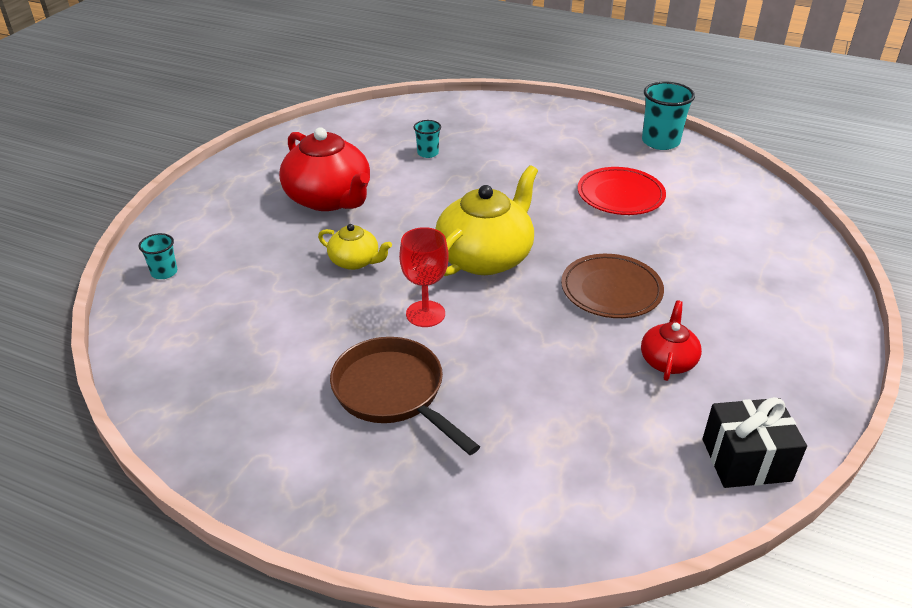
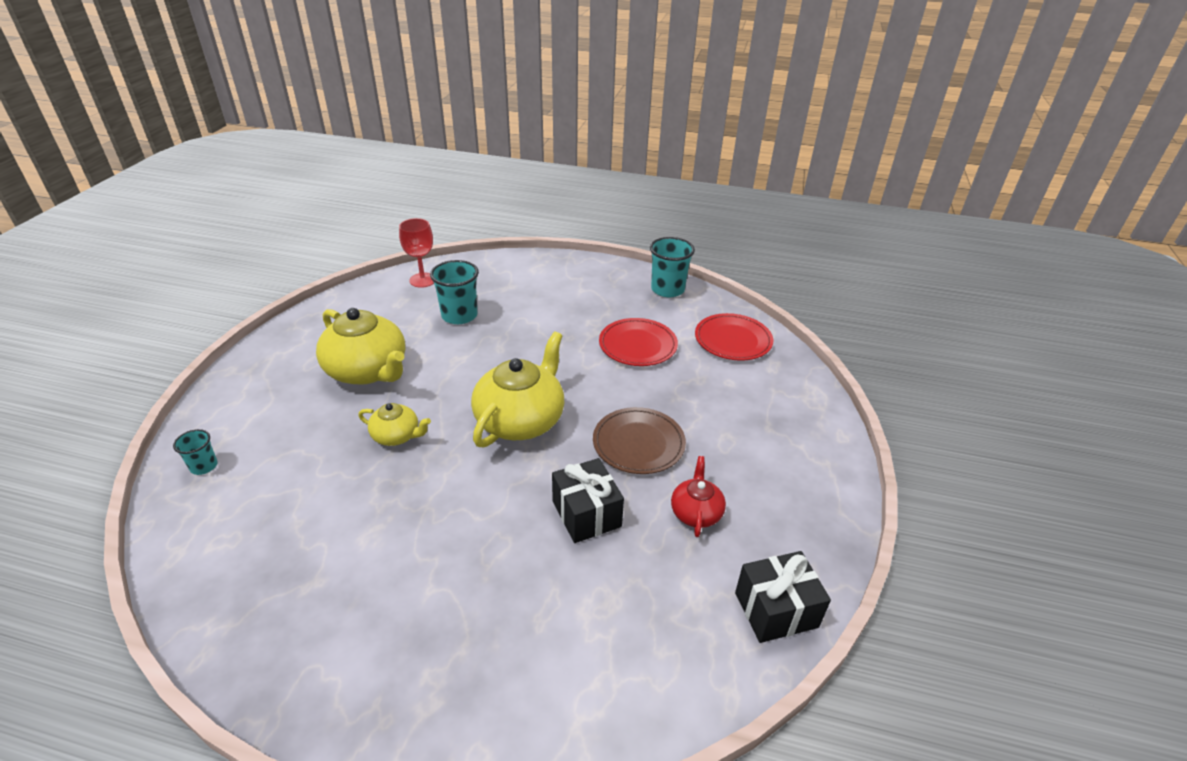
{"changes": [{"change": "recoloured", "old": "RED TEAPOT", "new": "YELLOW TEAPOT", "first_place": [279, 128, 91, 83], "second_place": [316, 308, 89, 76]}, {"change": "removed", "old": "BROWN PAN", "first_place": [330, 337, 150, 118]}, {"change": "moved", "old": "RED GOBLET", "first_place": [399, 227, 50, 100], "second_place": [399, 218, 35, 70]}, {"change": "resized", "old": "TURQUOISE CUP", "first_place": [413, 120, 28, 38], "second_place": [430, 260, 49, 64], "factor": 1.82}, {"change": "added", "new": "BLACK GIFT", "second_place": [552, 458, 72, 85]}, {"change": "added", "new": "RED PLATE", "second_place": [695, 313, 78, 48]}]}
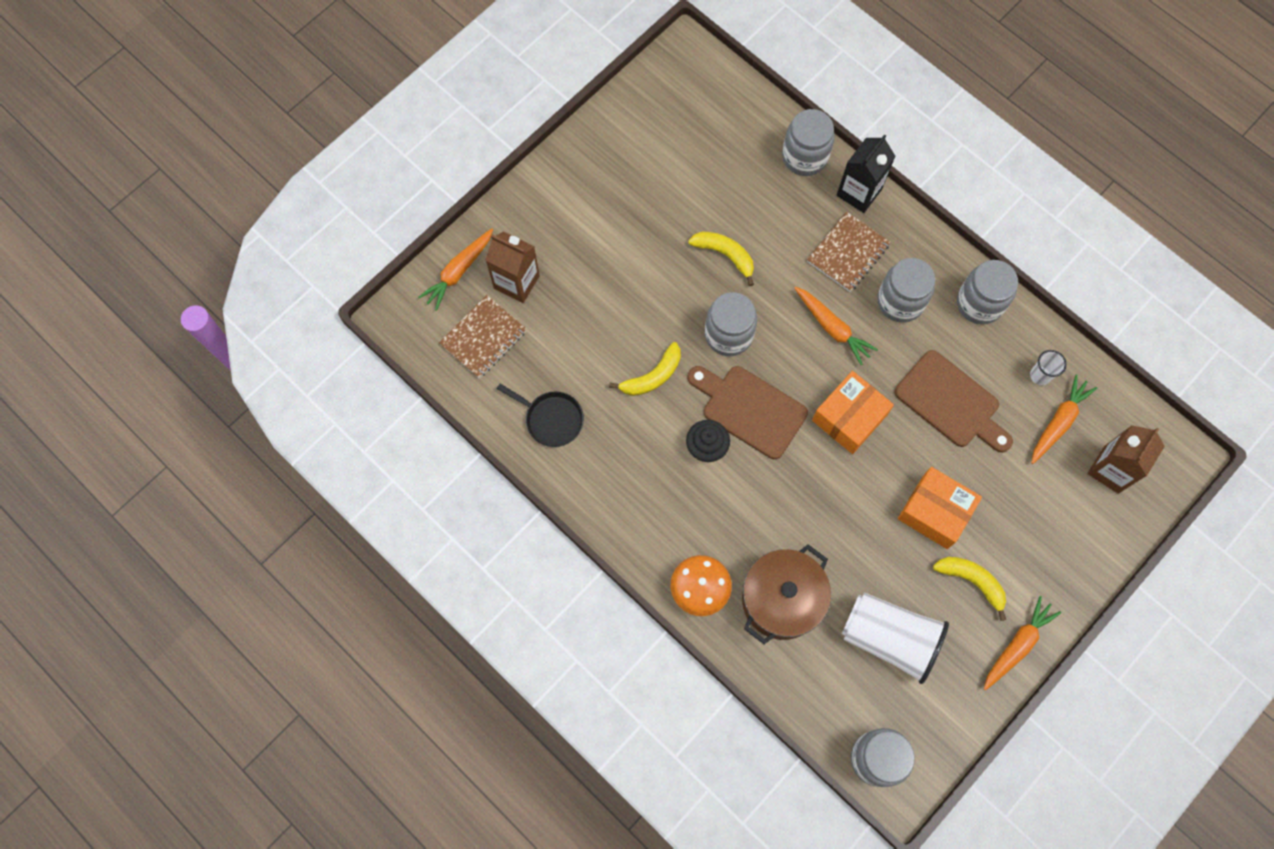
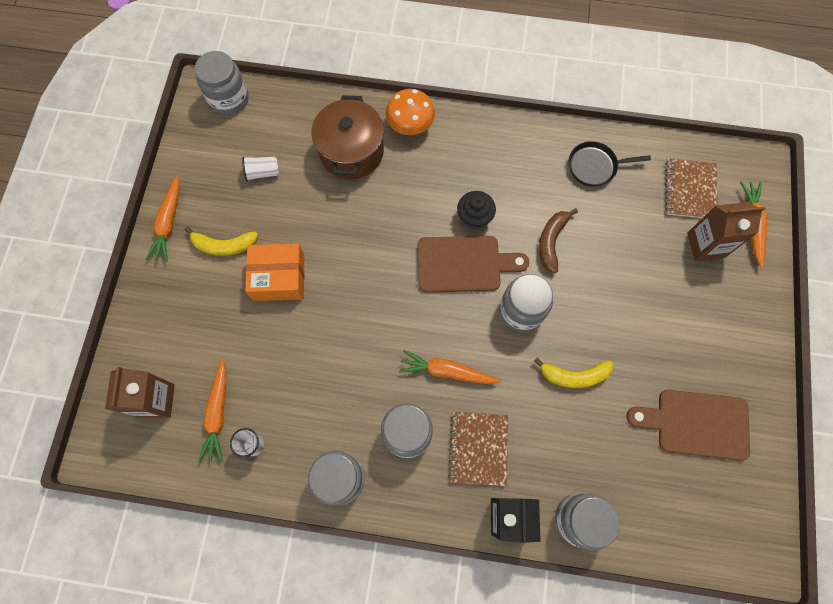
{"changes": [{"change": "recoloured", "old": "YELLOW BANANA", "new": "BROWN BANANA", "first_place": [609, 342, 72, 54], "second_place": [539, 208, 39, 65]}, {"change": "removed", "old": "ORANGE BOX", "first_place": [812, 371, 82, 83]}, {"change": "resized", "old": "WHITE CUP", "first_place": [842, 592, 107, 92], "second_place": [242, 157, 37, 24], "factor": 0.45}, {"change": "moved", "old": "BROWN CUTTING BOARD", "first_place": [895, 350, 118, 103], "second_place": [627, 390, 123, 71]}]}
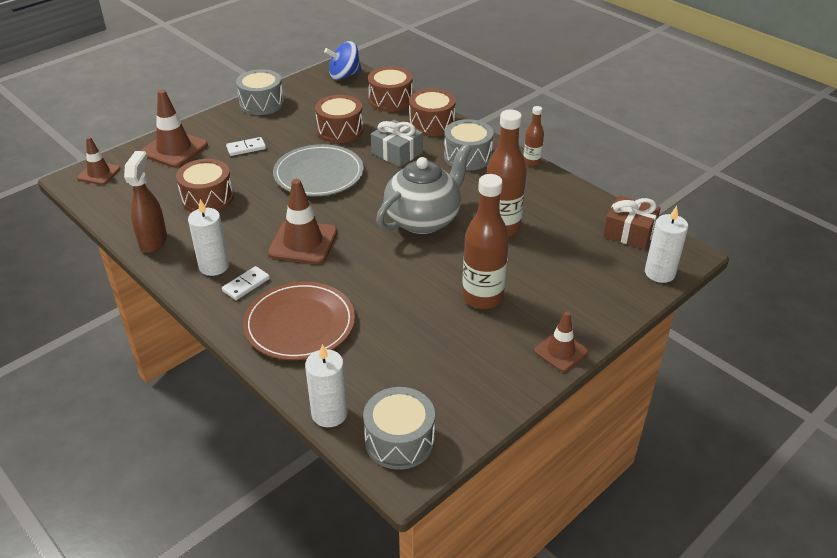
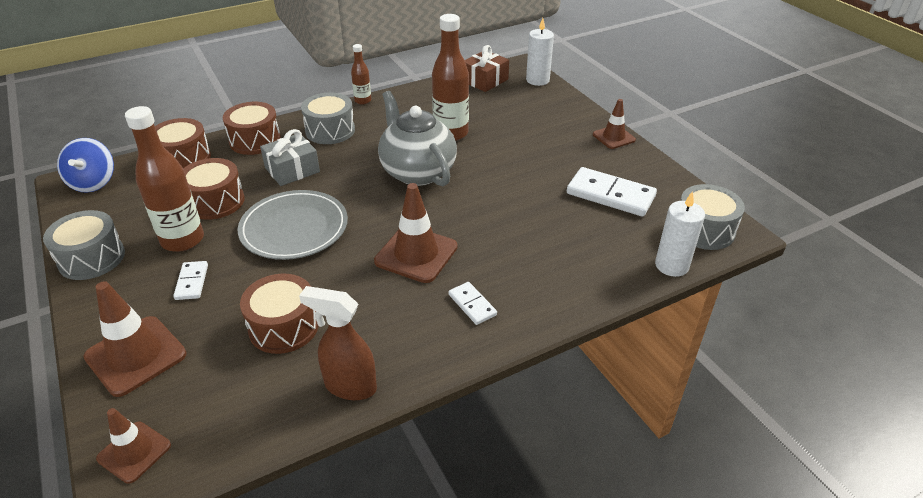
{"changes": [{"change": "removed", "old": "WHITE CANDLE", "first_place": [188, 199, 41, 77]}, {"change": "removed", "old": "BROWN PLATE", "first_place": [243, 282, 112, 78]}, {"change": "moved", "old": "BROWN BOTTLE", "first_place": [462, 174, 47, 135], "second_place": [125, 106, 79, 146]}, {"change": "added", "new": "WHITE DOMINO", "second_place": [567, 167, 90, 50]}]}
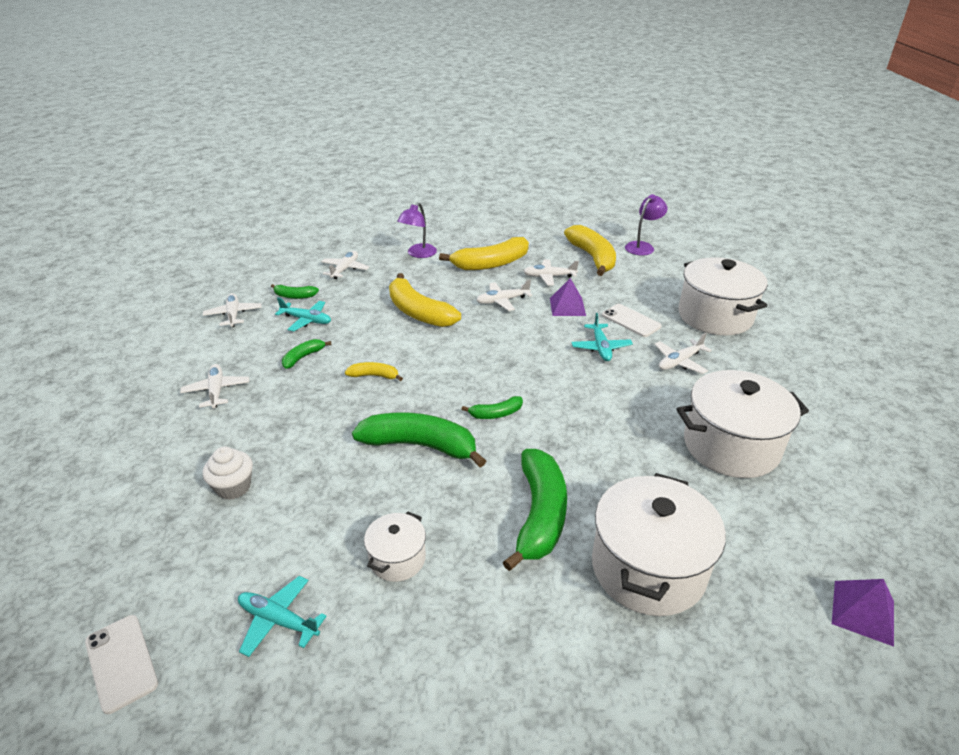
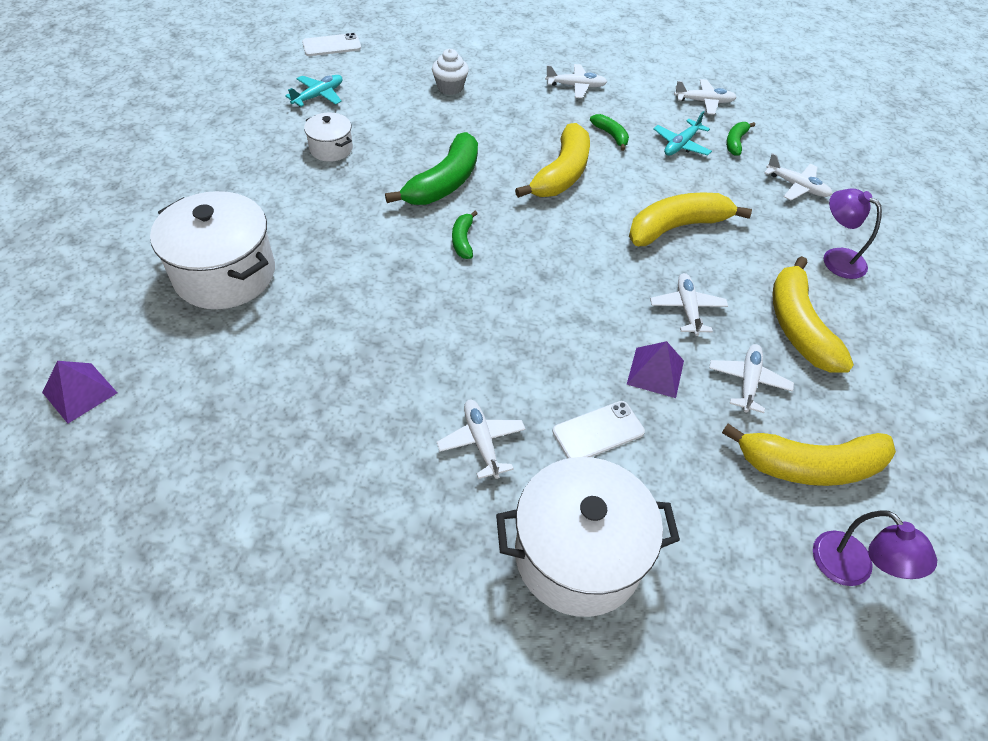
{"changes": [{"change": "resized", "old": "YELLOW BANANA", "first_place": [345, 362, 58, 19], "second_place": [515, 123, 75, 75], "factor": 2.05}, {"change": "removed", "old": "GREEN BANANA", "first_place": [503, 449, 64, 122]}, {"change": "removed", "old": "TURQUOISE PLANE", "first_place": [571, 313, 62, 48]}, {"change": "removed", "old": "WHITE POT", "first_place": [676, 370, 133, 108]}]}
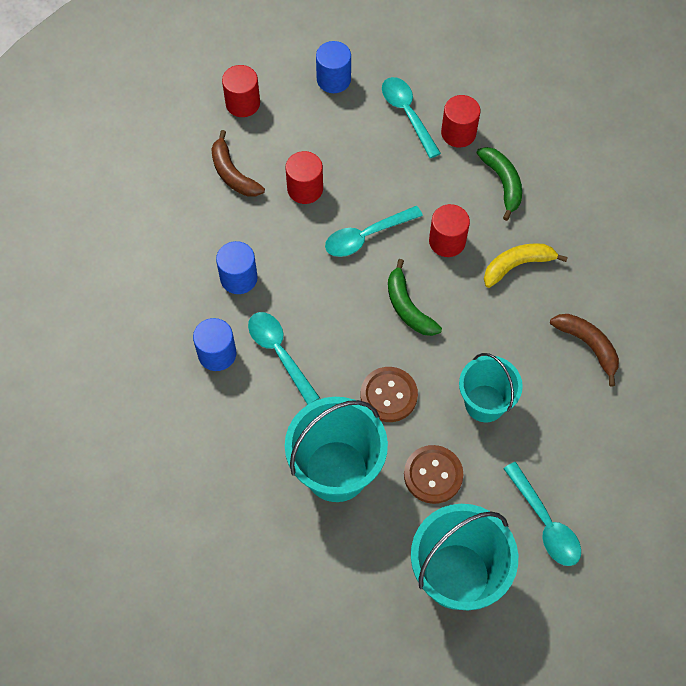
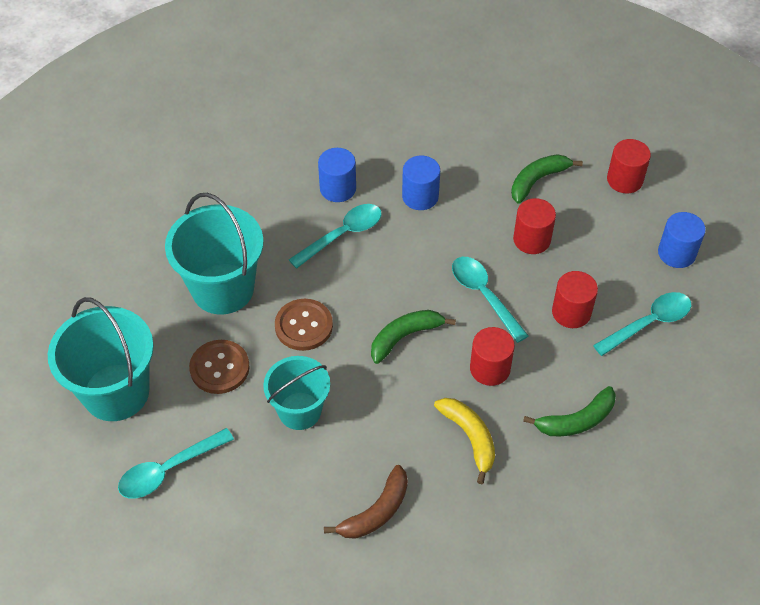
{"changes": [{"change": "recoloured", "old": "BROWN BANANA", "new": "GREEN BANANA", "first_place": [211, 130, 54, 67], "second_place": [511, 154, 72, 50]}, {"change": "moved", "old": "RED CYLINDER", "first_place": [441, 95, 39, 53], "second_place": [552, 271, 46, 57]}]}
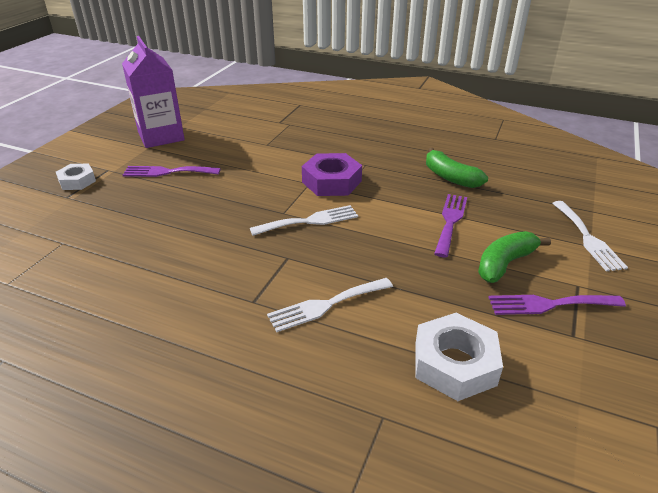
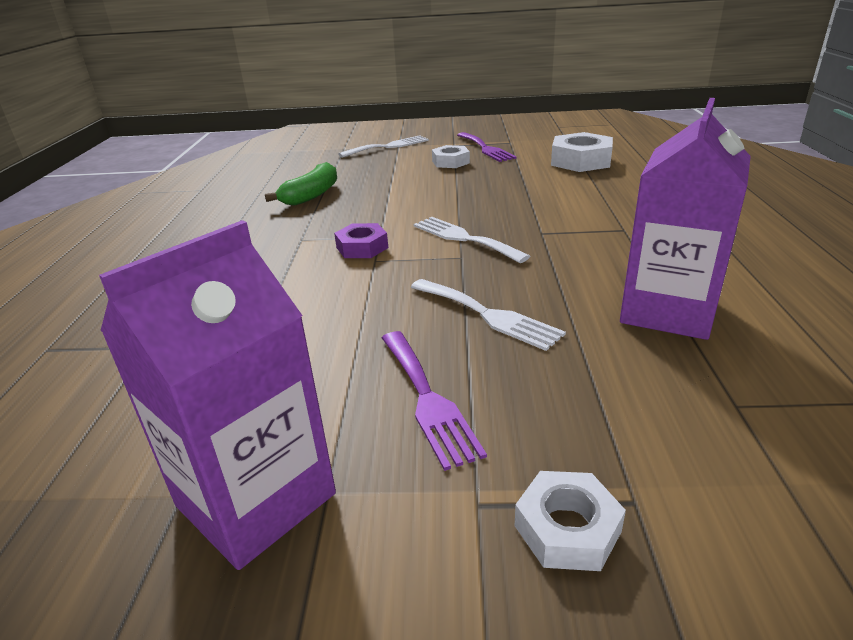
{"changes": [{"change": "moved", "old": "WHITE FORK", "first_place": [267, 278, 126, 54], "second_place": [411, 279, 155, 72]}, {"change": "resized", "old": "PURPLE NUT", "first_place": [302, 153, 60, 43], "second_place": [334, 223, 54, 35], "factor": 0.62}, {"change": "removed", "old": "PURPLE FORK", "first_place": [434, 194, 33, 63]}, {"change": "replaced", "old": "GREEN BANANA", "new": "WHITE NUT", "first_place": [478, 231, 73, 52], "second_place": [432, 145, 38, 23]}, {"change": "added", "new": "PURPLE CARTON", "second_place": [620, 98, 131, 242]}]}
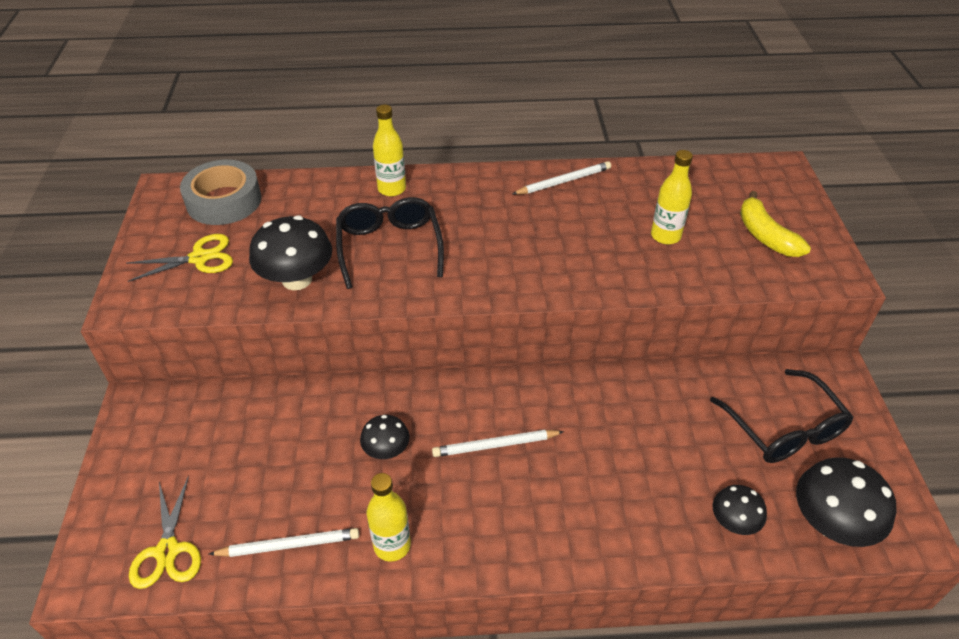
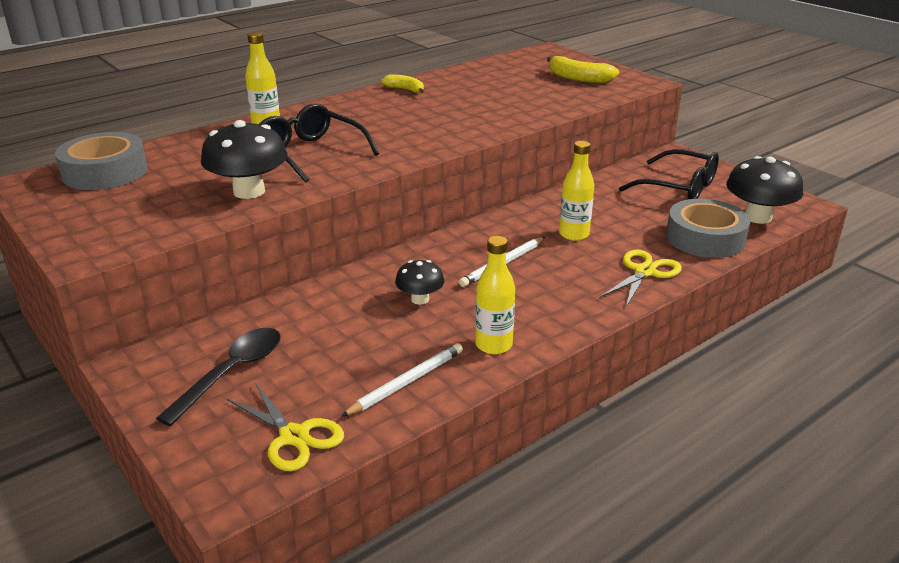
{"changes": [{"change": "moved", "old": "YELLOW SCISSORS", "first_place": [126, 234, 107, 48], "second_place": [600, 250, 82, 57]}, {"change": "replaced", "old": "WHITE PENCIL", "new": "YELLOW BANANA", "first_place": [513, 161, 98, 34], "second_place": [381, 74, 43, 19]}, {"change": "moved", "old": "YELLOW BOTTLE", "first_place": [651, 150, 42, 94], "second_place": [559, 141, 35, 100]}, {"change": "replaced", "old": "BLACK MUSHROOM", "new": "GREY TAPE", "first_place": [713, 485, 54, 50], "second_place": [666, 199, 84, 59]}, {"change": "added", "new": "BLACK SPOON", "second_place": [156, 328, 125, 98]}]}
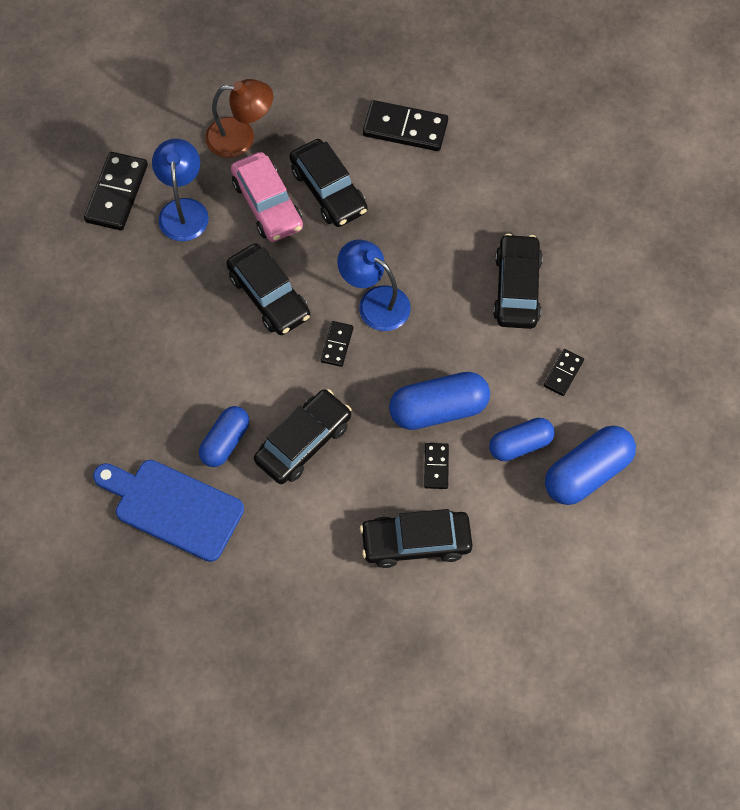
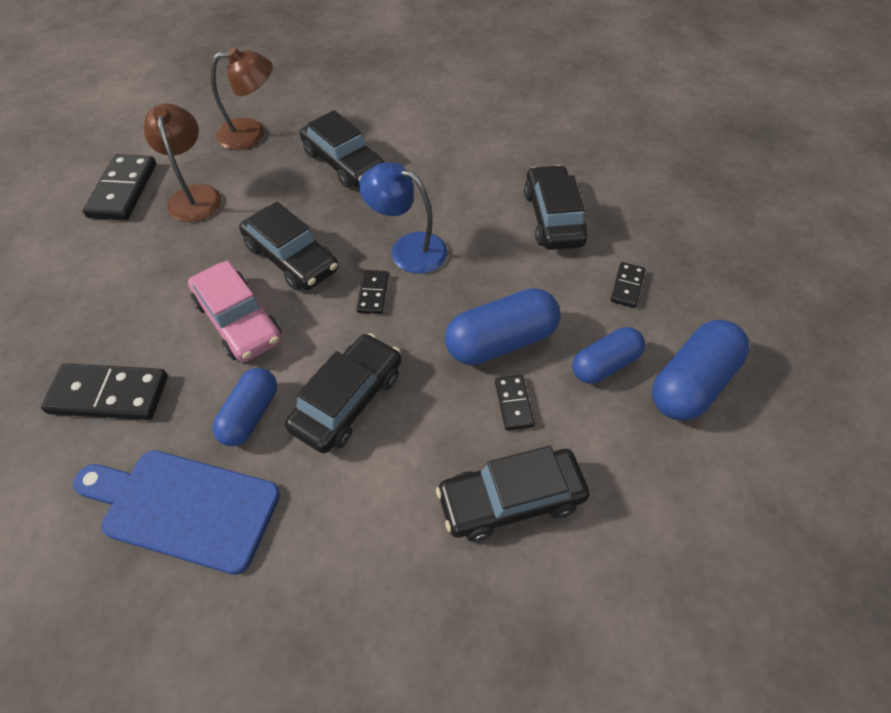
{"changes": [{"change": "recoloured", "old": "BLUE LAMP", "new": "BROWN LAMP", "first_place": [152, 139, 57, 102], "second_place": [144, 103, 77, 119]}, {"change": "moved", "old": "PINK CAR", "first_place": [231, 152, 72, 90], "second_place": [188, 261, 94, 101]}, {"change": "moved", "old": "BLACK DOMINO", "first_place": [363, 100, 85, 51], "second_place": [41, 363, 127, 57]}]}
